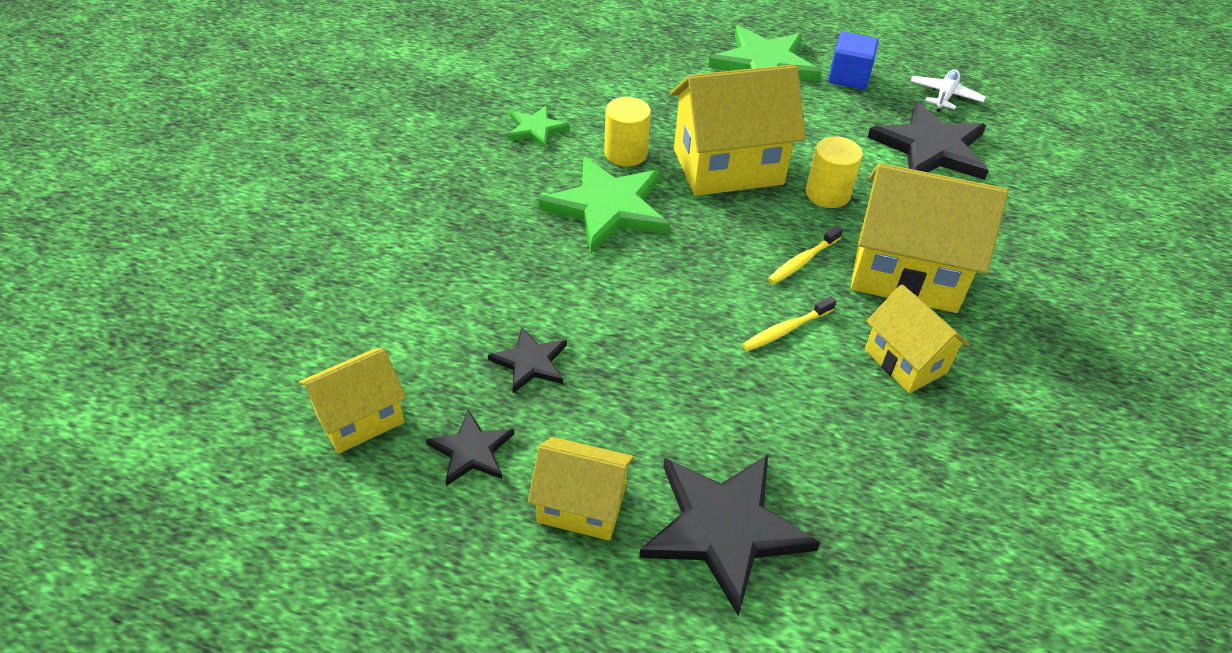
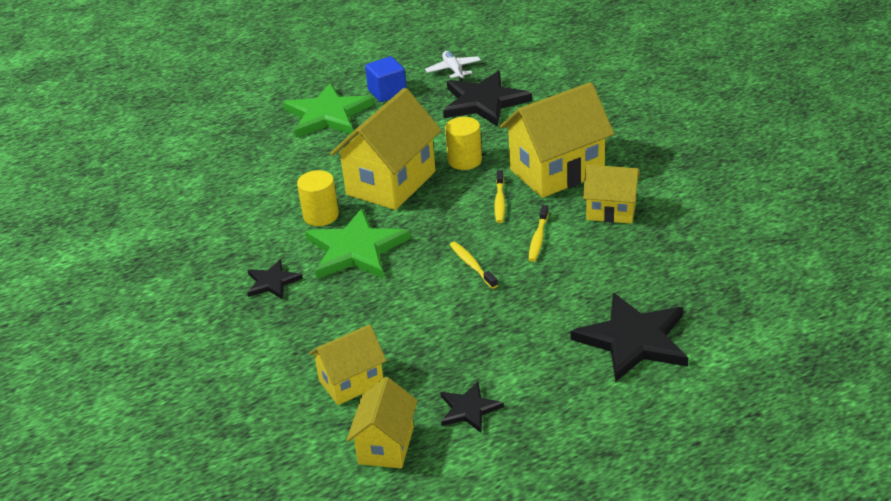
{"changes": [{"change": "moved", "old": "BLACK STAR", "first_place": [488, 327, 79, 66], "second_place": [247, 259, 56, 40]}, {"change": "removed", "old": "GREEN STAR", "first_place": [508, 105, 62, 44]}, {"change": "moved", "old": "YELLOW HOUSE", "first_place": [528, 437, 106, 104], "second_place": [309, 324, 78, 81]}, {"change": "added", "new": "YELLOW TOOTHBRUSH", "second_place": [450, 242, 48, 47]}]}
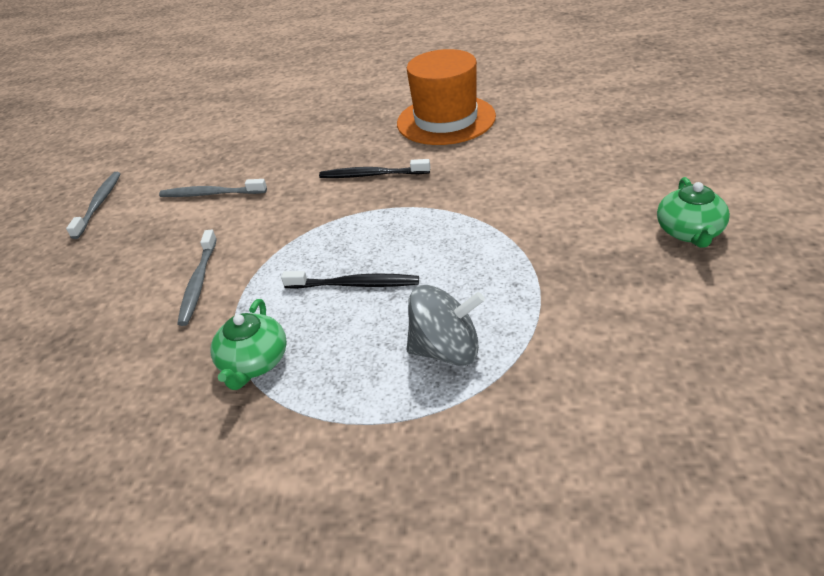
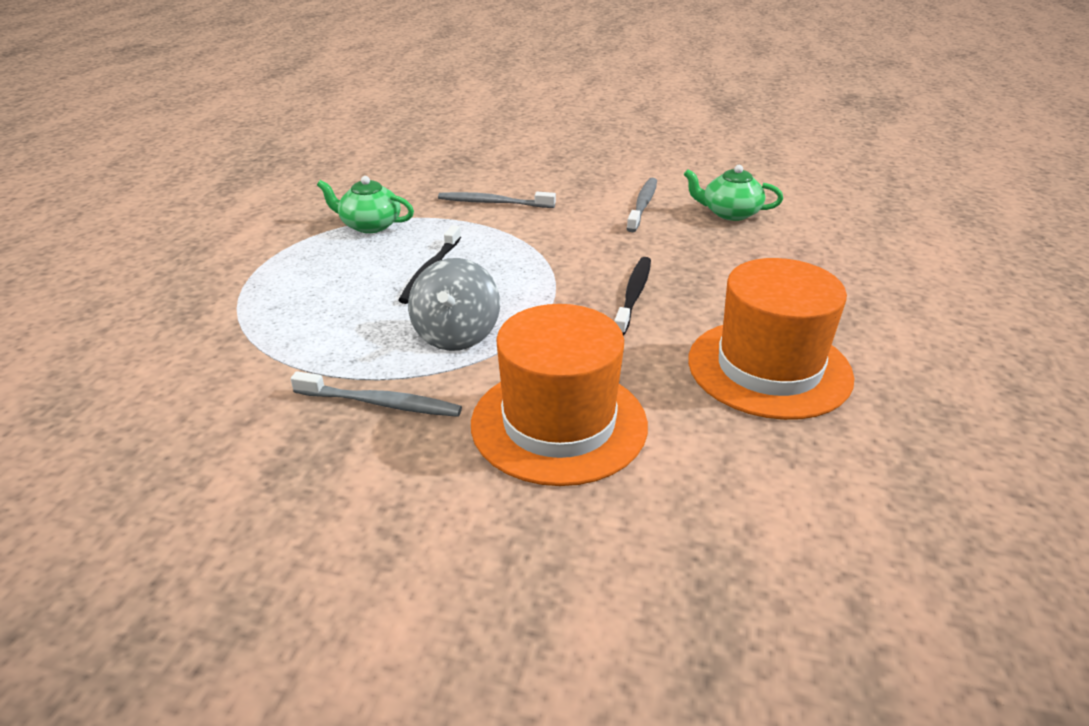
{"changes": [{"change": "moved", "old": "GREY TOOTHBRUSH", "first_place": [66, 172, 55, 67], "second_place": [291, 372, 171, 45]}, {"change": "moved", "old": "GREY SPINNING TOP", "first_place": [407, 285, 78, 81], "second_place": [408, 258, 92, 93]}, {"change": "moved", "old": "GREEN TEAPOT", "first_place": [657, 177, 73, 71], "second_place": [684, 165, 99, 56]}, {"change": "added", "new": "ORANGE HAT", "second_place": [471, 304, 177, 182]}]}
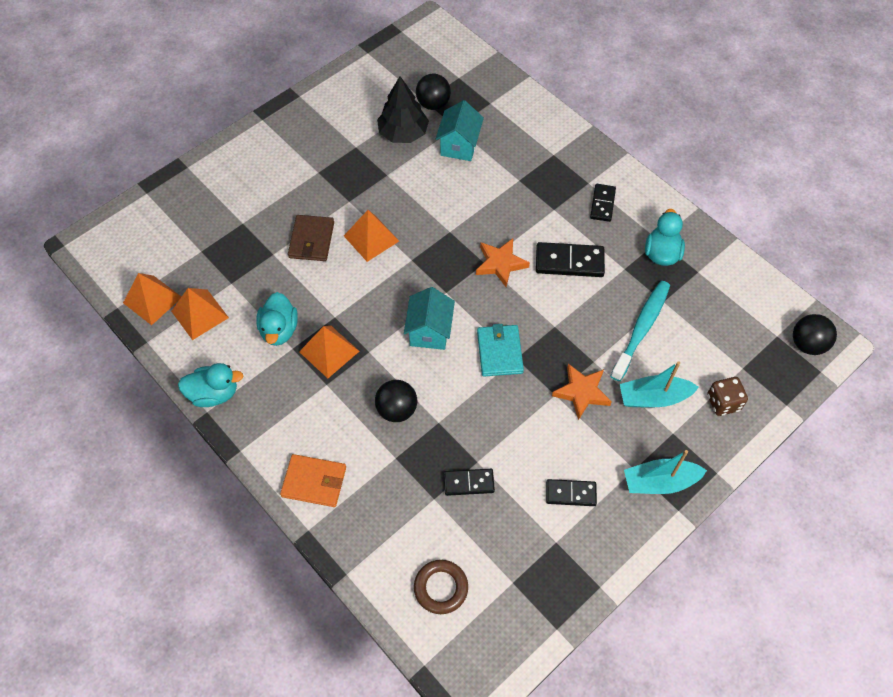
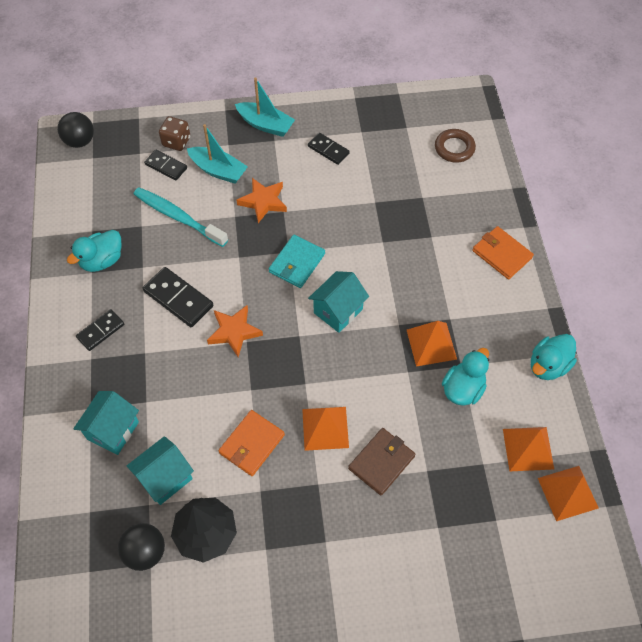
{"changes": [{"change": "turned", "old": "TURQUOISE DUCK", "first_place": [178, 363, 65, 44], "second_place": [531, 334, 46, 46], "degrees": -75}, {"change": "removed", "old": "BLACK BALL", "first_place": [375, 380, 42, 42]}, {"change": "moved", "old": "BLACK DOMINO", "first_place": [444, 469, 51, 27], "second_place": [144, 150, 43, 30]}, {"change": "turned", "old": "TURQUOISE TOOTHBRUSH", "first_place": [610, 281, 60, 100], "second_place": [134, 187, 94, 60], "degrees": 60}, {"change": "added", "new": "TURQUOISE HOUSE", "second_place": [73, 391, 66, 64]}, {"change": "added", "new": "ORANGE WALLET", "second_place": [218, 410, 67, 66]}]}
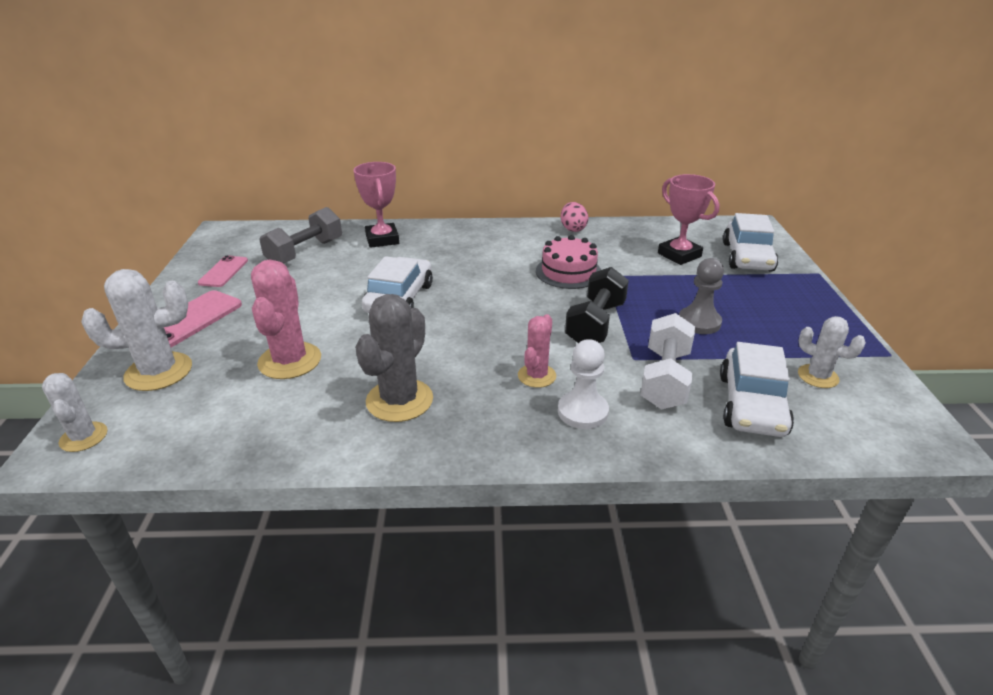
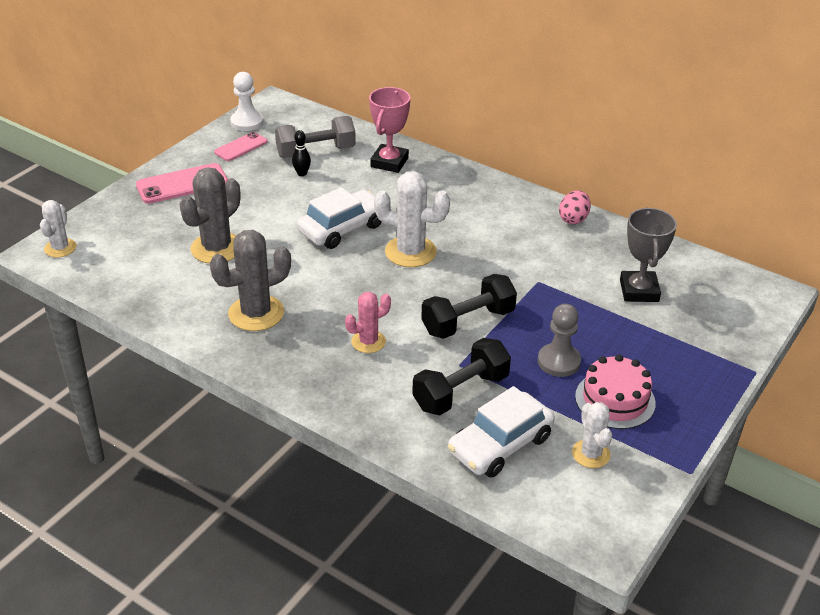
{"changes": [{"change": "moved", "old": "WHITE CACTUS", "first_place": [81, 269, 111, 122], "second_place": [374, 171, 76, 96]}, {"change": "recoloured", "old": "PINK CACTUS", "new": "GREY CACTUS", "first_place": [251, 259, 70, 120], "second_place": [179, 167, 62, 96]}, {"change": "moved", "old": "PINK CAKE", "first_place": [536, 235, 65, 54], "second_place": [575, 354, 81, 75]}, {"change": "moved", "old": "WHITE PAWN", "first_place": [558, 339, 51, 90], "second_place": [230, 72, 34, 59]}, {"change": "recoloured", "old": "WHITE DUMBBELL", "new": "BLACK DUMBBELL", "first_place": [640, 313, 55, 96], "second_place": [412, 338, 99, 77]}, {"change": "recoloured", "old": "PINK TROPHY", "new": "GREY TROPHY", "first_place": [658, 174, 62, 91], "second_place": [620, 207, 57, 95]}, {"change": "removed", "old": "WHITE CAR", "first_place": [723, 213, 55, 59]}, {"change": "added", "new": "BLACK BOWLING PIN", "second_place": [292, 130, 19, 46]}]}
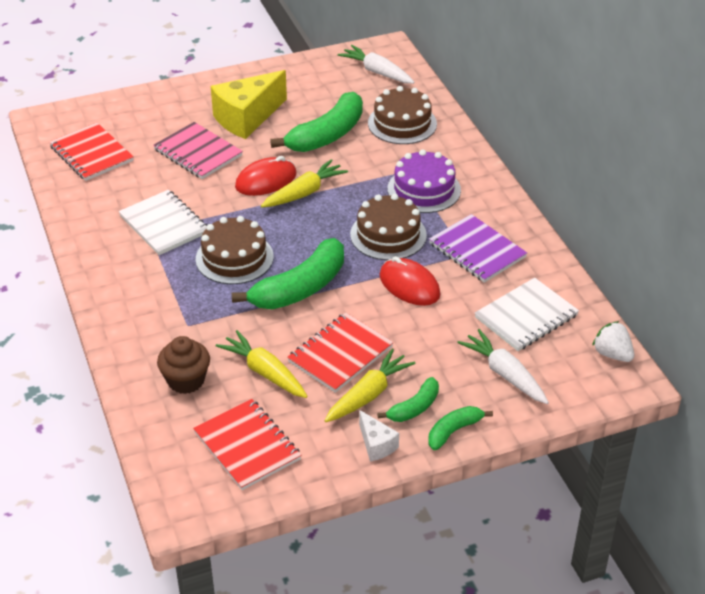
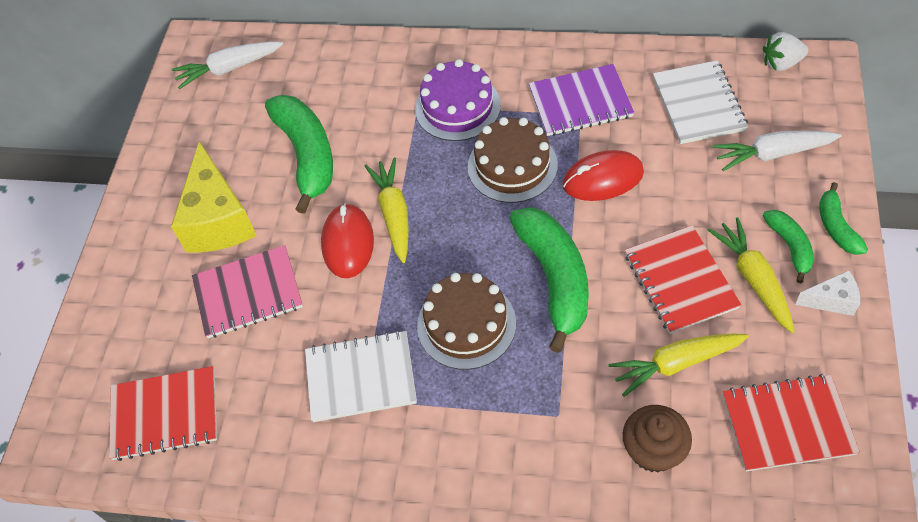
{"changes": [{"change": "removed", "old": "BROWN CAKE", "first_place": [368, 86, 69, 58]}]}
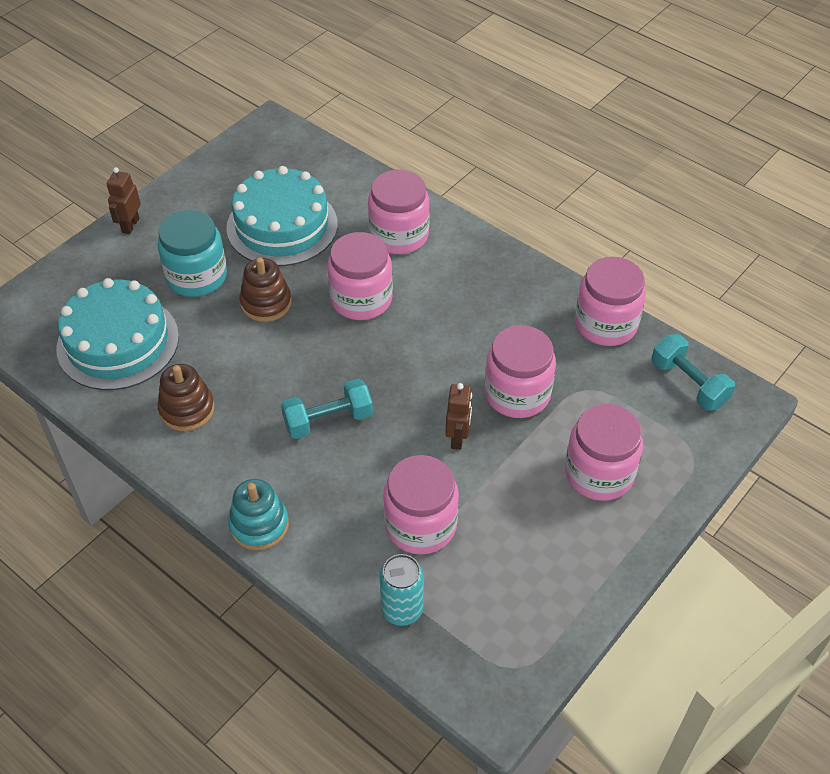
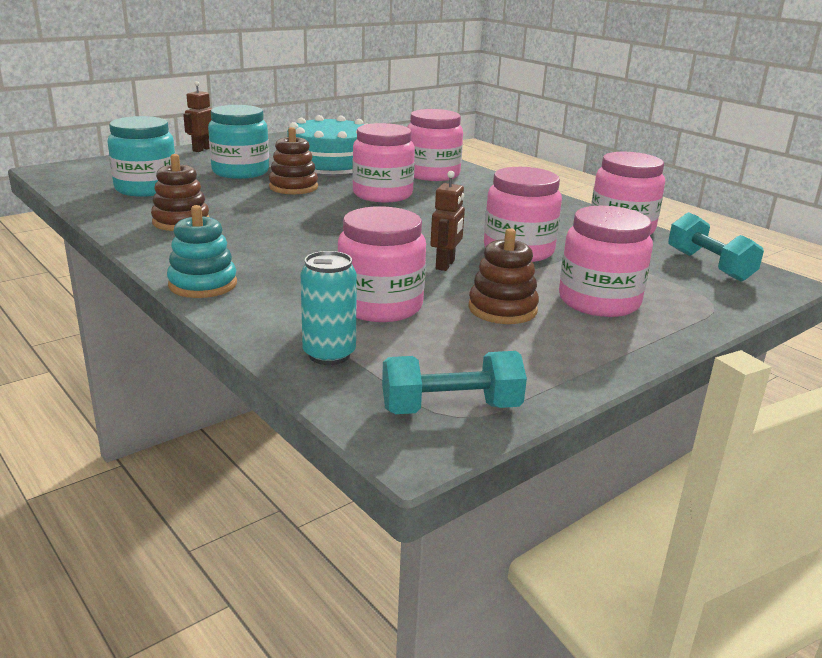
{"changes": [{"change": "replaced", "old": "TURQUOISE CAKE", "new": "TURQUOISE JAR", "first_place": [56, 278, 123, 112], "second_place": [108, 116, 67, 81]}, {"change": "moved", "old": "TURQUOISE DUMBBELL", "first_place": [281, 379, 92, 60], "second_place": [382, 351, 145, 63]}, {"change": "added", "new": "BROWN STACKING TOY", "second_place": [468, 228, 71, 96]}]}
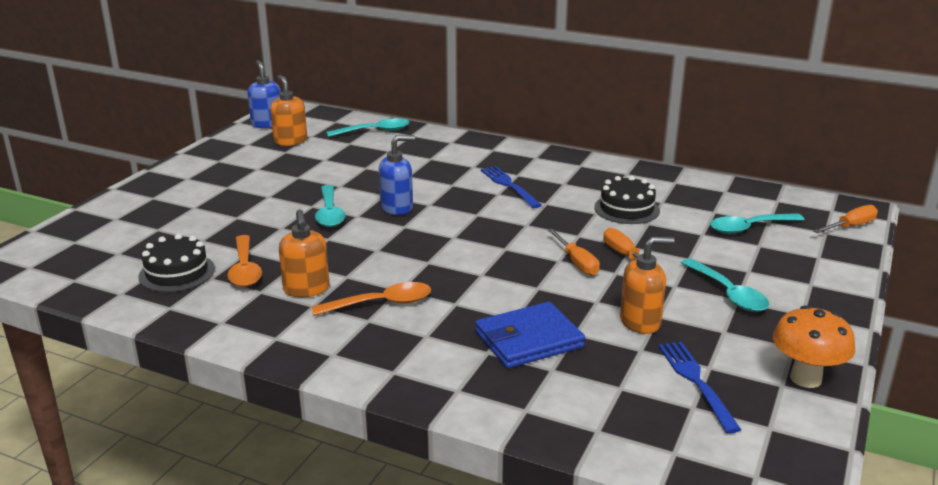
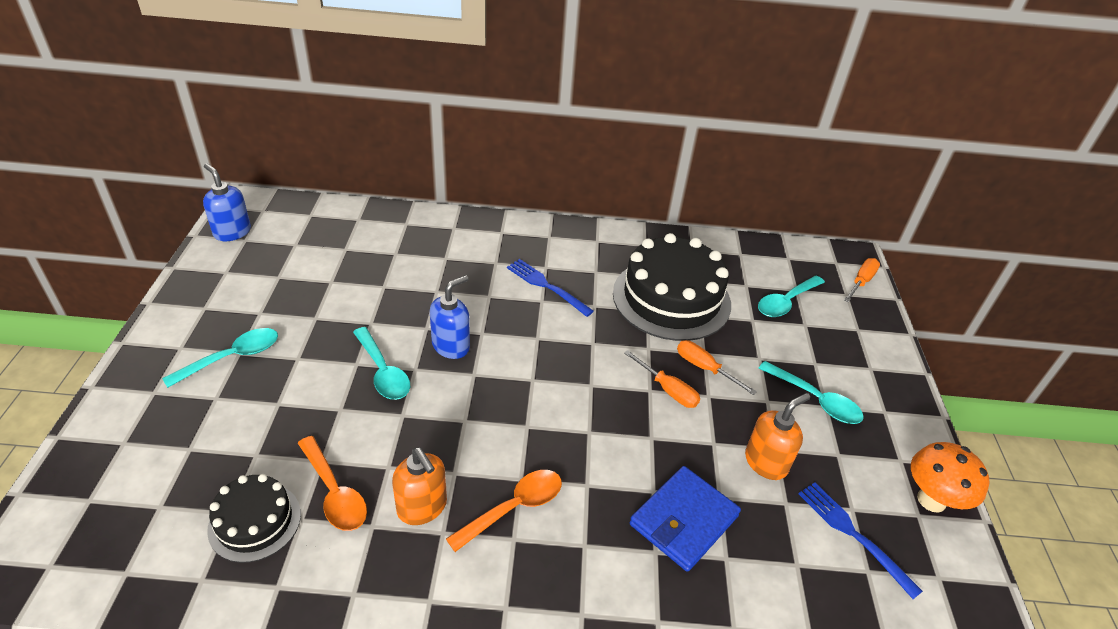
{"changes": [{"change": "removed", "old": "ORANGE SOAP DISPENSER", "first_place": [270, 75, 37, 71]}, {"change": "moved", "old": "TURQUOISE SPOON", "first_place": [326, 118, 83, 19], "second_place": [162, 328, 116, 60]}, {"change": "resized", "old": "BLACK CAKE", "first_place": [594, 176, 66, 48], "second_place": [613, 233, 118, 108], "factor": 1.86}]}
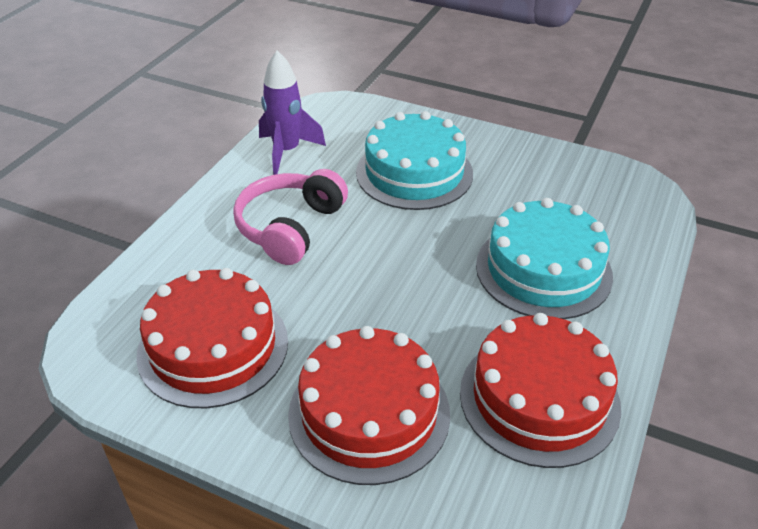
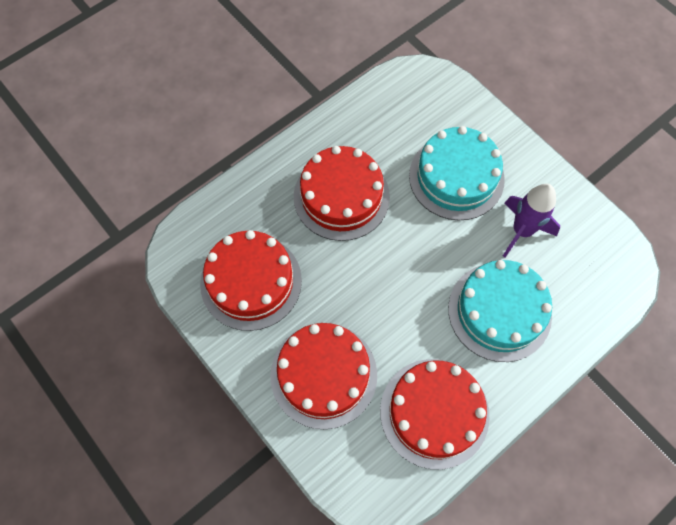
{"changes": [{"change": "replaced", "old": "PINK HEADPHONES", "new": "RED CAKE", "first_place": [233, 169, 115, 96], "second_place": [294, 146, 96, 95]}, {"change": "moved", "old": "PURPLE ROCKET", "first_place": [259, 50, 67, 125], "second_place": [503, 184, 57, 73]}]}
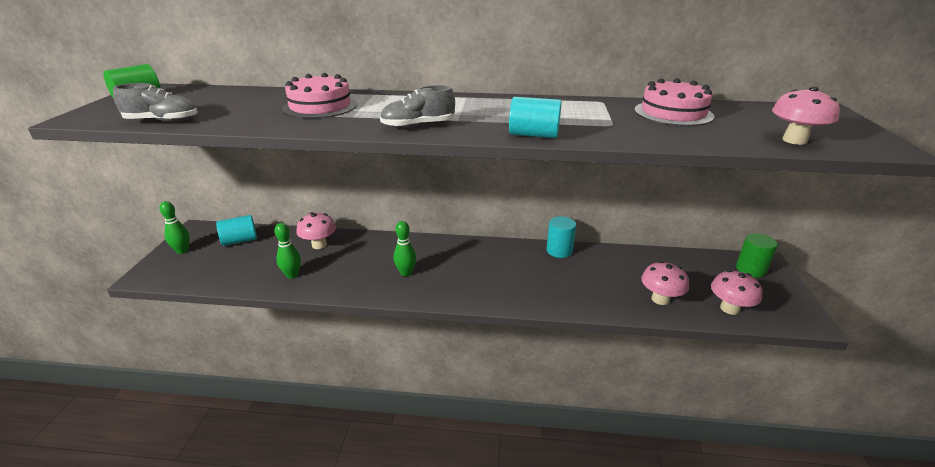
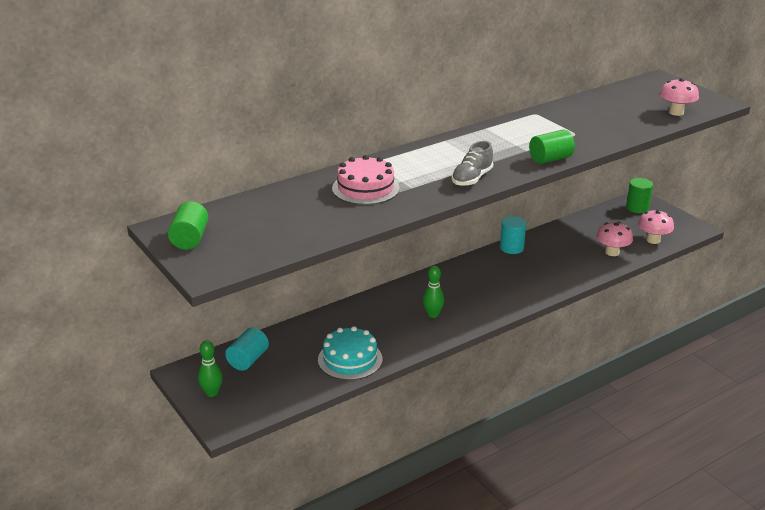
{"changes": [{"change": "removed", "old": "GREY SHOE", "first_place": [113, 83, 84, 39]}, {"change": "replaced", "old": "GREEN BOWLING PIN", "new": "TURQUOISE CAKE", "first_place": [274, 223, 27, 56], "second_place": [318, 326, 65, 54]}, {"change": "removed", "old": "PINK MUSHROOM", "first_place": [296, 212, 40, 37]}, {"change": "recoloured", "old": "TURQUOISE CYLINDER", "new": "GREEN CYLINDER", "first_place": [509, 97, 53, 41], "second_place": [529, 129, 46, 35]}, {"change": "removed", "old": "PINK CAKE", "first_place": [635, 78, 79, 48]}]}
